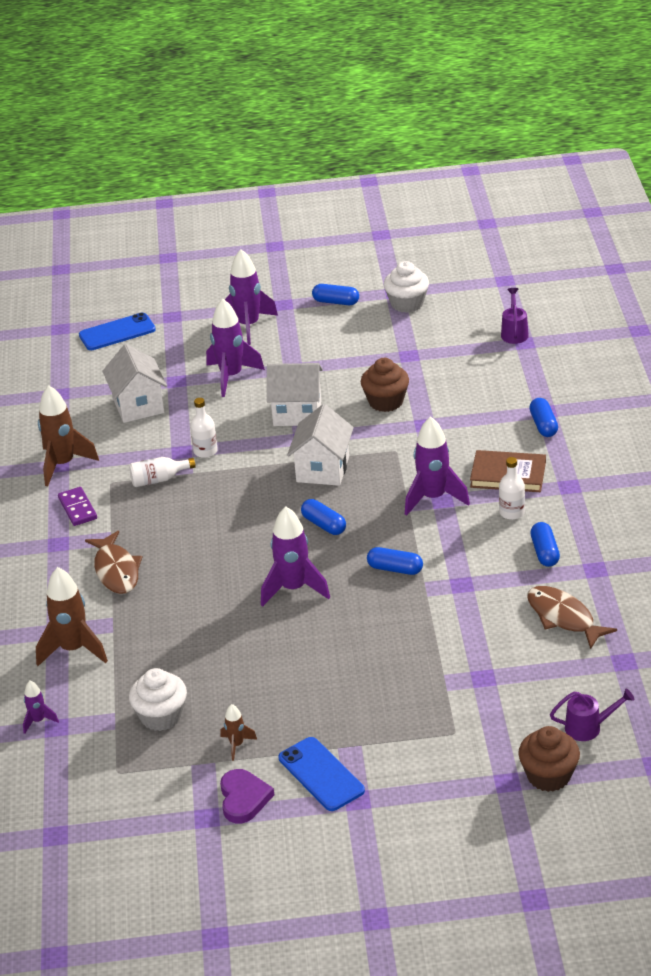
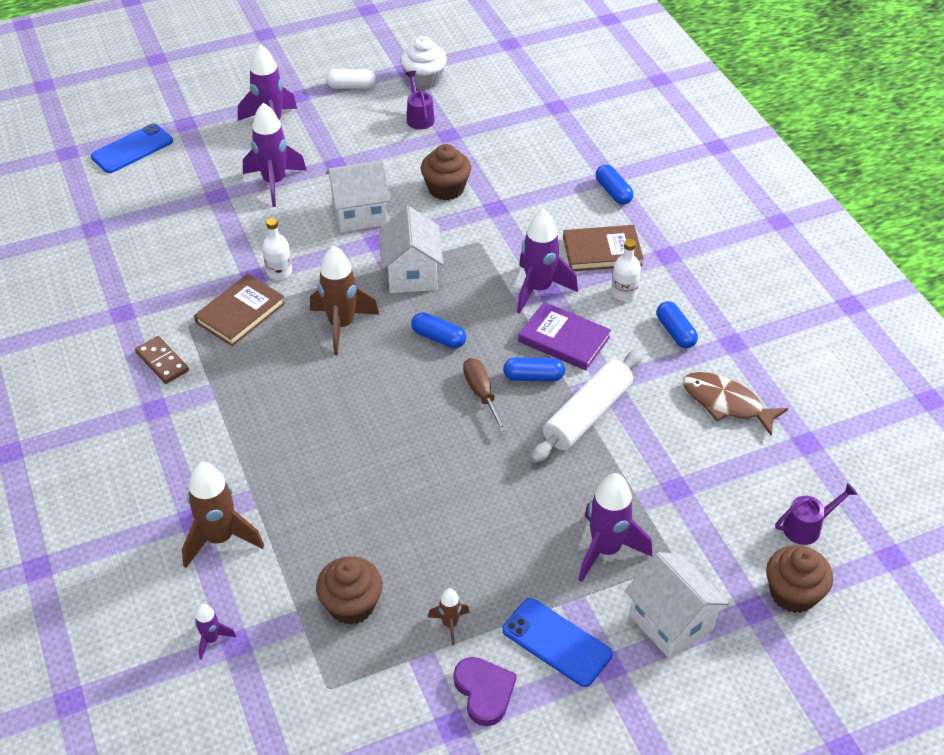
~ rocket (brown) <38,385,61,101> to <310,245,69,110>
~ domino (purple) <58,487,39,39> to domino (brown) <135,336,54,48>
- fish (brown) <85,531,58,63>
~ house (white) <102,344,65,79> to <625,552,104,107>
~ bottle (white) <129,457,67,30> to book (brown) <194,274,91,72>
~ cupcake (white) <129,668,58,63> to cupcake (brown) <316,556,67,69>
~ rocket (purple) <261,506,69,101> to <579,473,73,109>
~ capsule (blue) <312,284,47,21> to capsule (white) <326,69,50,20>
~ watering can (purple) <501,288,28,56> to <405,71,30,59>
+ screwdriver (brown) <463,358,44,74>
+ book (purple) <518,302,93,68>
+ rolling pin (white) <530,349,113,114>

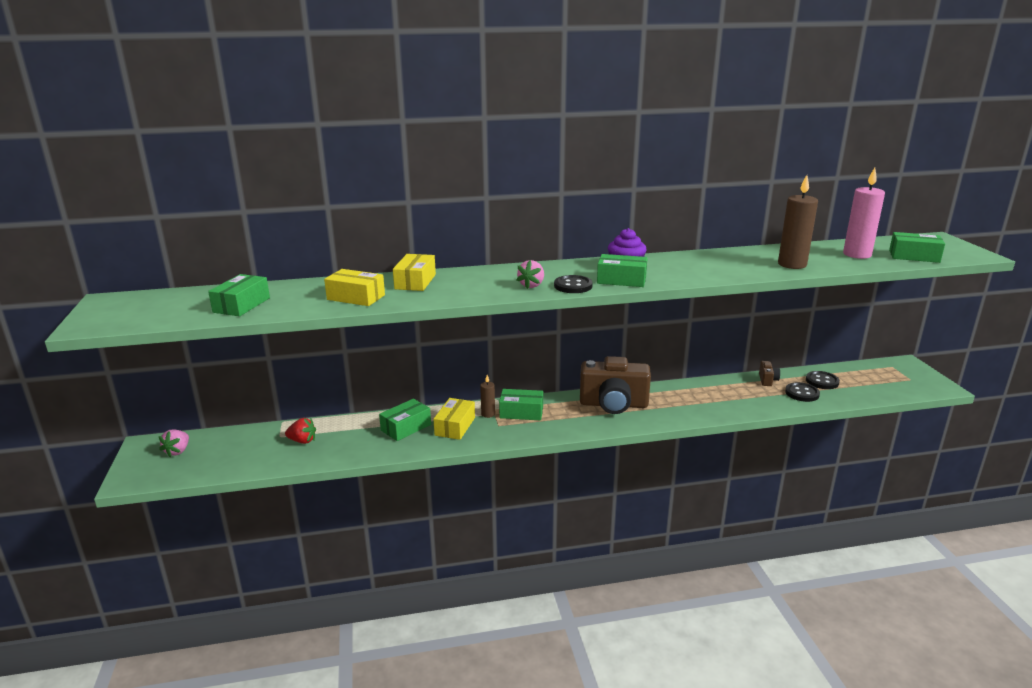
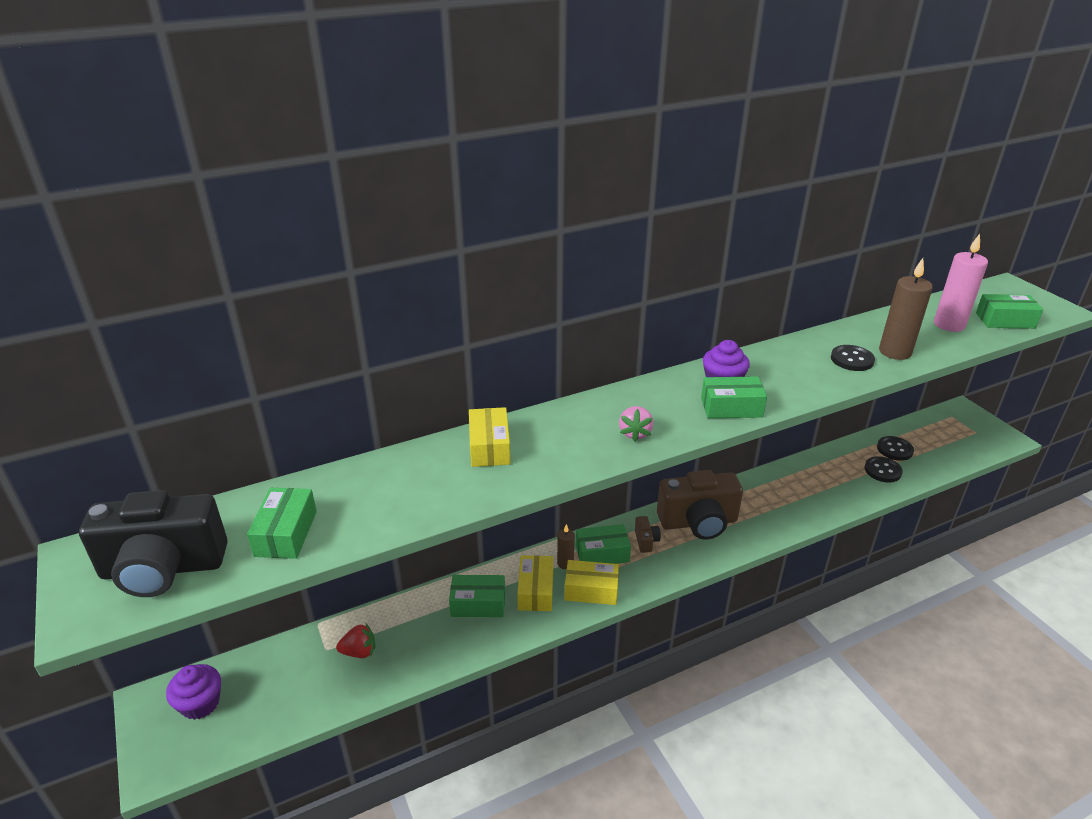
~ strawberry (pink) <159,429,30,28> to cupcake (purple) <166,664,55,56>
~ box (yellow) <324,269,61,37> to <564,560,55,45>
~ box (green) <379,399,52,42> = <449,575,56,42> 60 degrees clockwise
~ button (black) <554,275,39,18> to <831,345,44,26>
~ camera (brown) <759,361,21,25> to <635,516,26,37>
+ camera (black) <79,490,149,107>

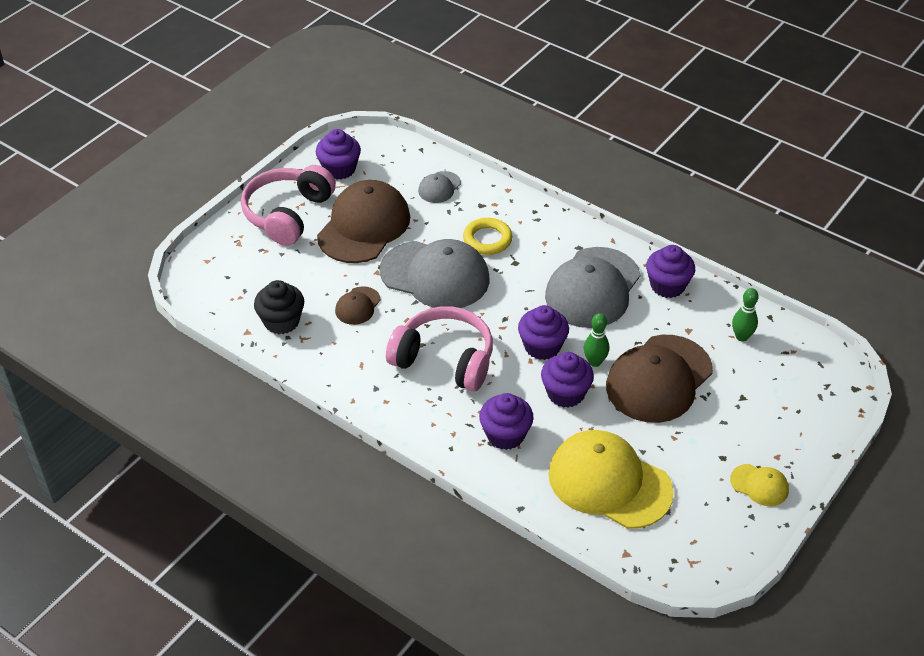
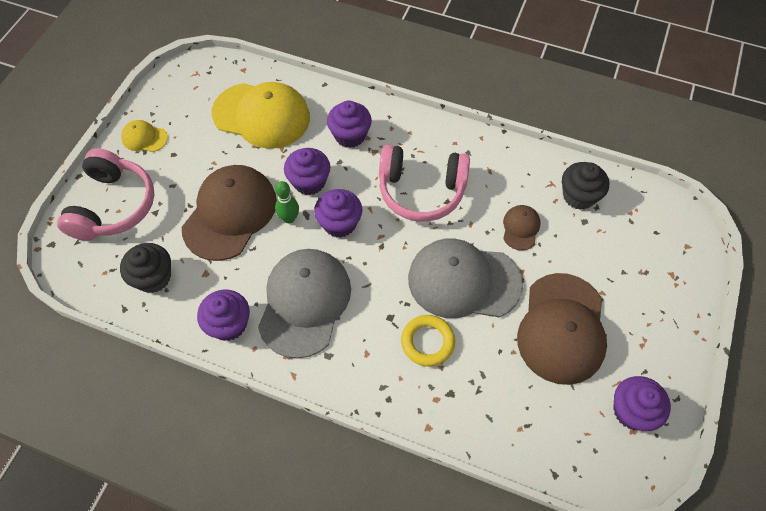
~ headphones (pink) <241,165,95,81> to <57,148,97,93>
- cap (grey) <418,171,43,32>
~ bowling pin (green) <732,288,27,54> to cupcake (black) <120,243,51,50>

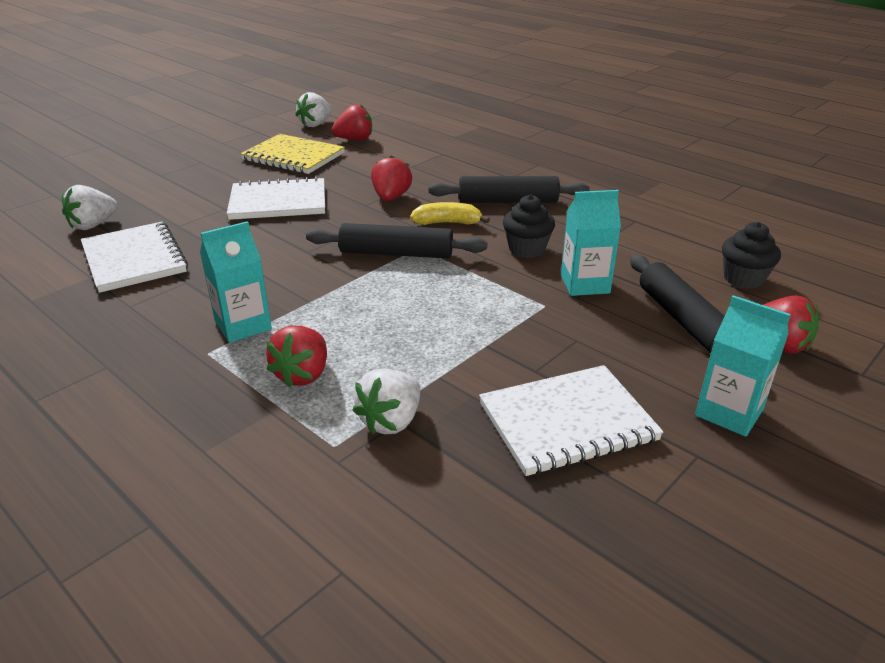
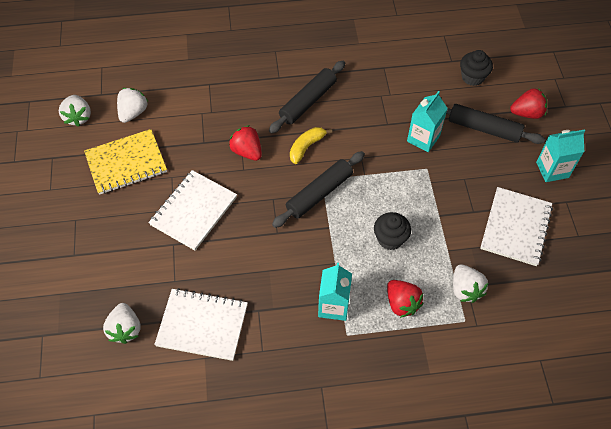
~ strawberry (red) <332,104,40,36> to strawberry (white) <117,88,31,35>
~ cupcake (black) <503,194,52,64> to <374,212,37,38>

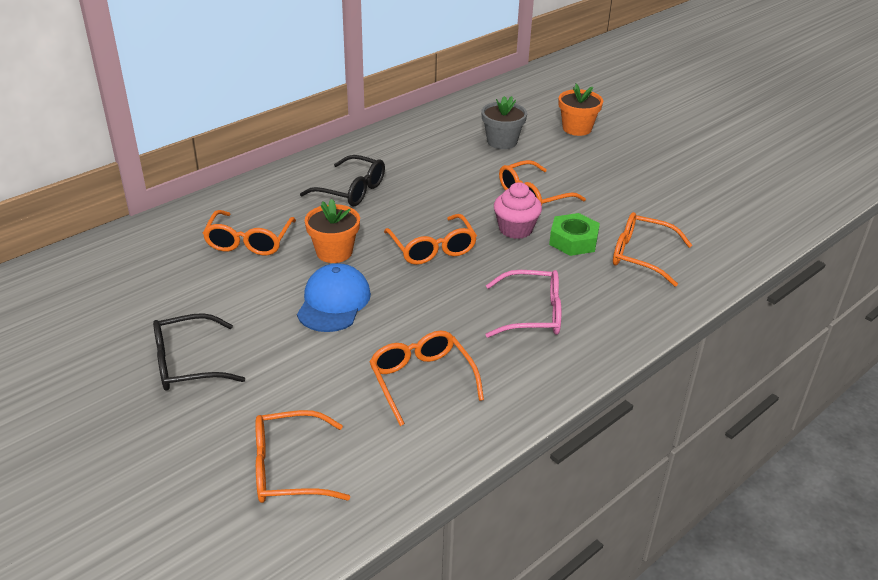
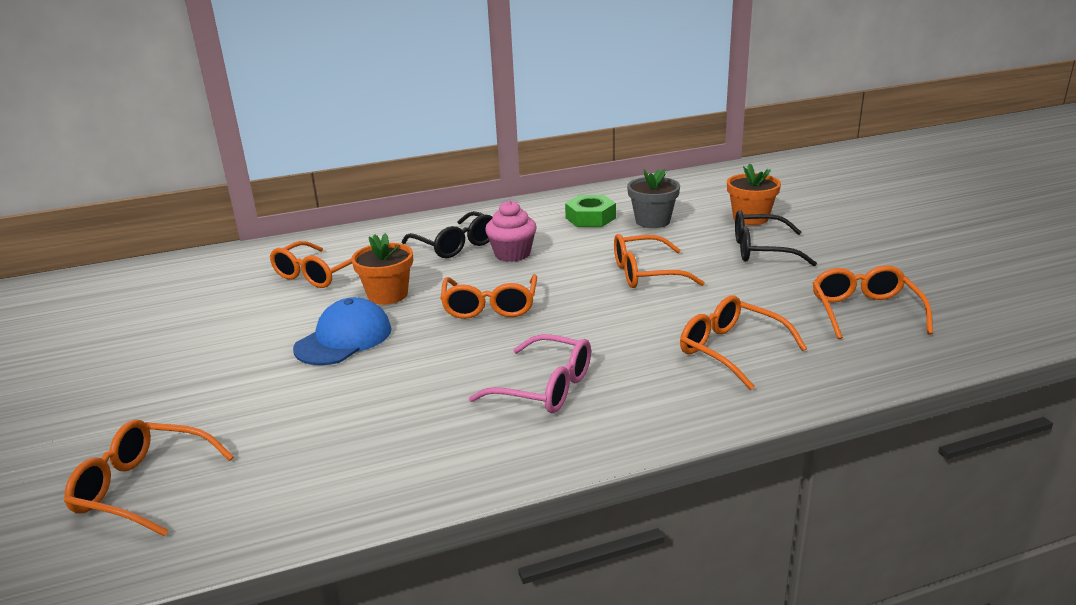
~ glasses (black) <153,313,92,78> to <735,210,82,56>
~ glasses (orange) <369,331,115,95> to <813,265,120,74>
~ cupcake (pink) <494,182,48,57> to <485,200,52,62>
~ nut (green) <549,213,51,43> to <565,195,51,32>

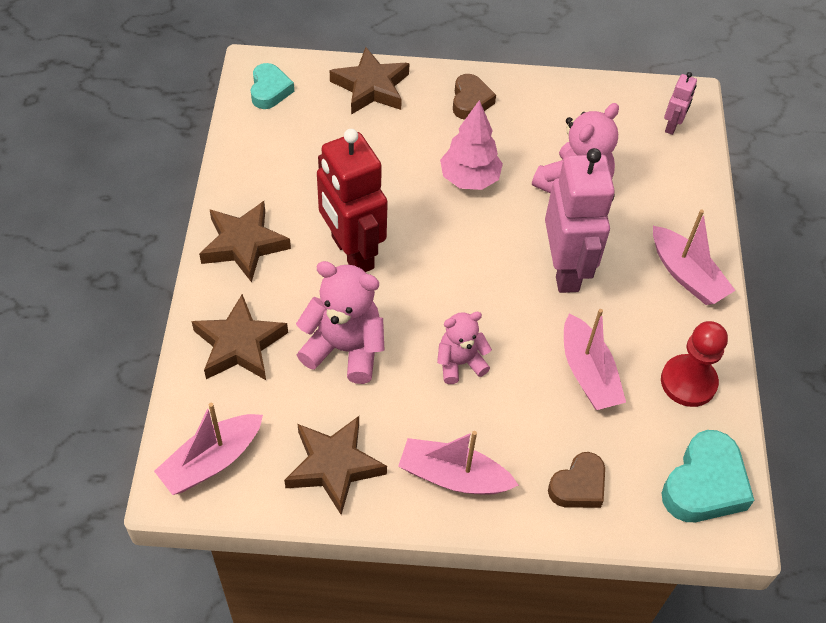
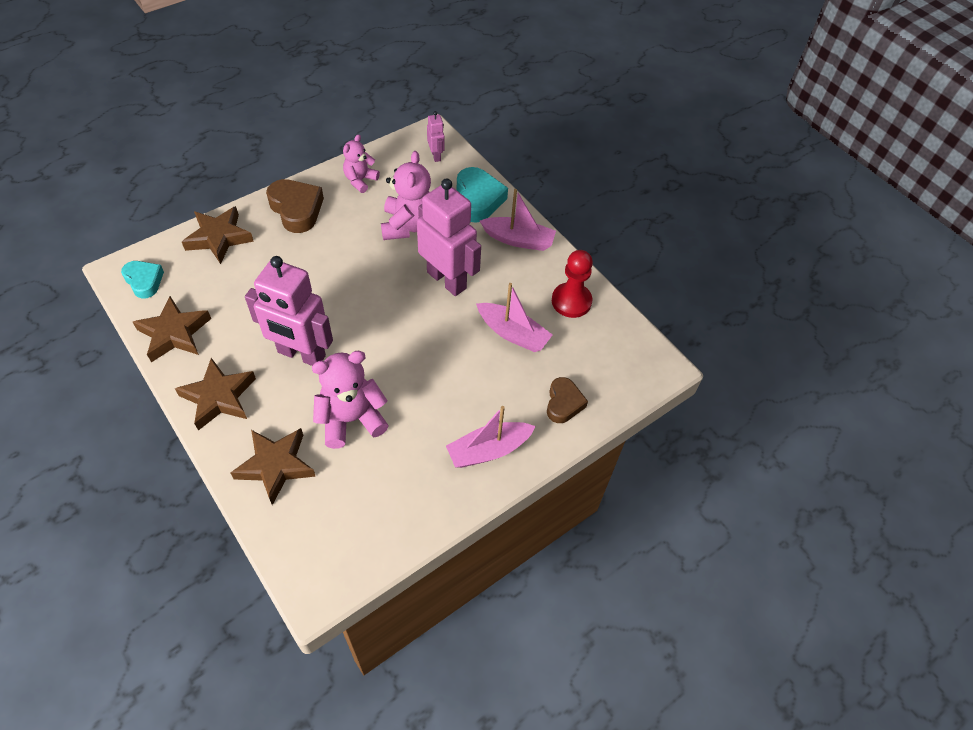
- boat (pink) <154,403,109,92>
~ star (brown) <284,416,103,99> to <133,296,78,66>
~ robot (red) <317,129,71,143> to robot (pink) <245,256,88,110>
~ teddy bear (pink) <437,312,55,72> to <343,134,37,59>
- tree (pink) <440,100,63,90>
~ heart (brown) <453,74,43,46> = <266,179,58,54> x1.55
~ heart (turquoise) <661,430,93,92> to <457,167,51,56>

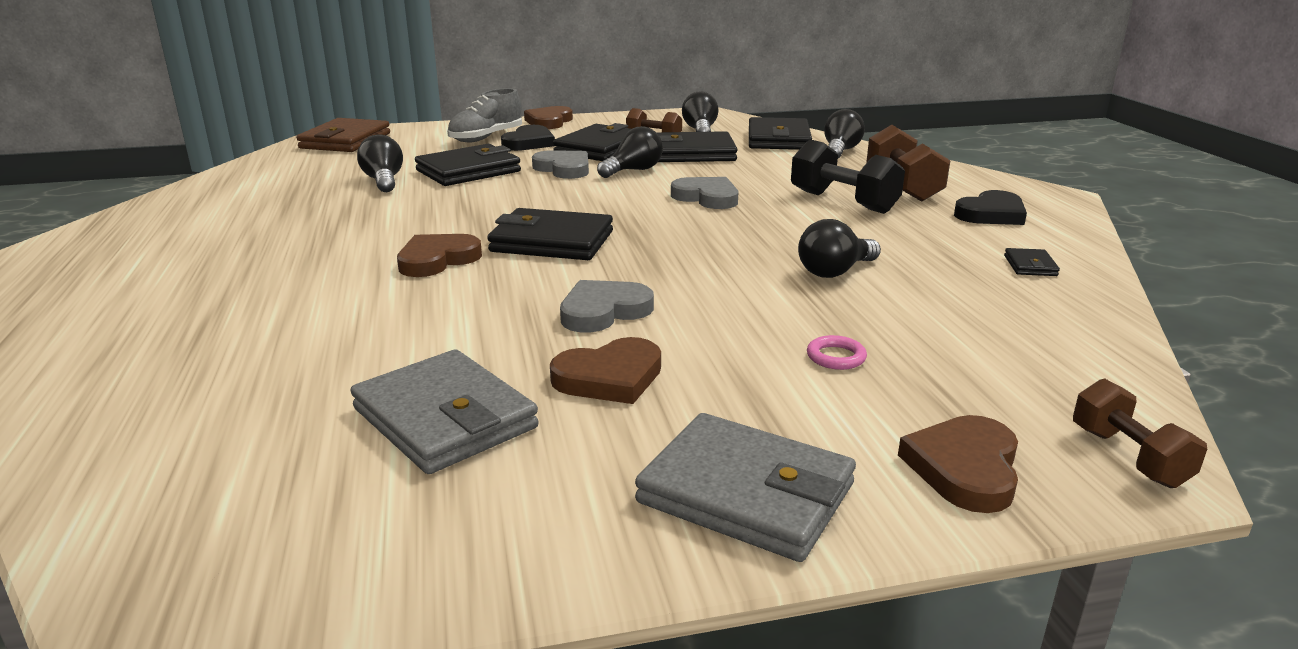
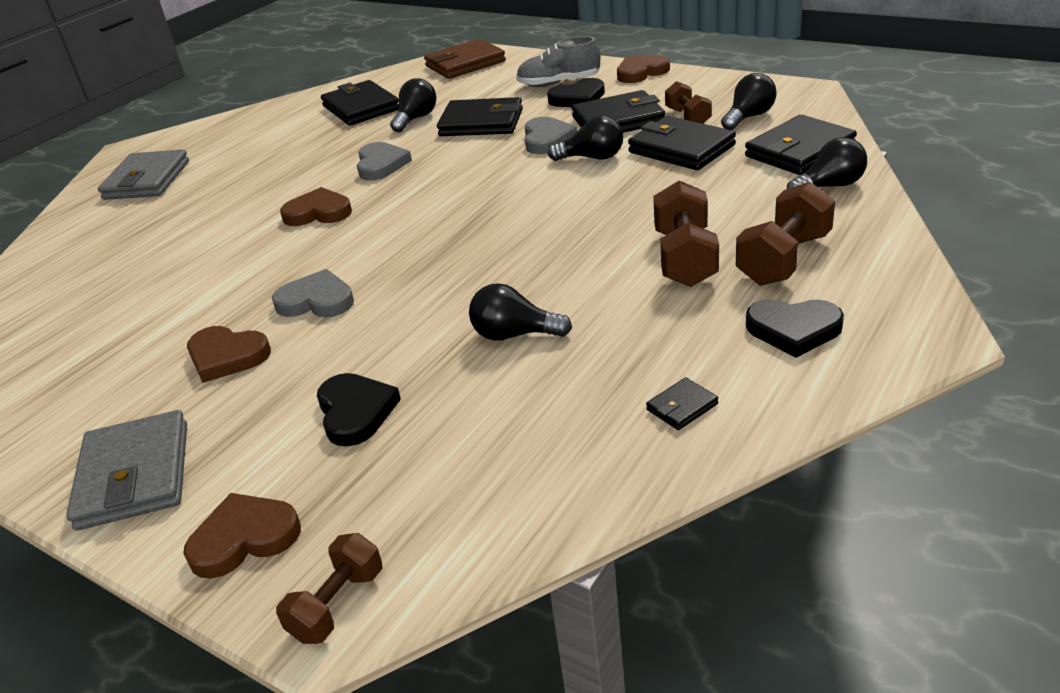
~ wallet (grey) <351,349,188,125> to <98,149,91,51>
~ wallet (black) <487,208,126,52> to <321,80,78,46>
~ heart (grey) <671,177,67,32> to <357,142,55,39>
~ dumbbell (black) <791,139,114,75> to dumbbell (brown) <653,180,66,107>
~ ring (pink) <807,335,60,35> to heart (black) <317,373,84,73>

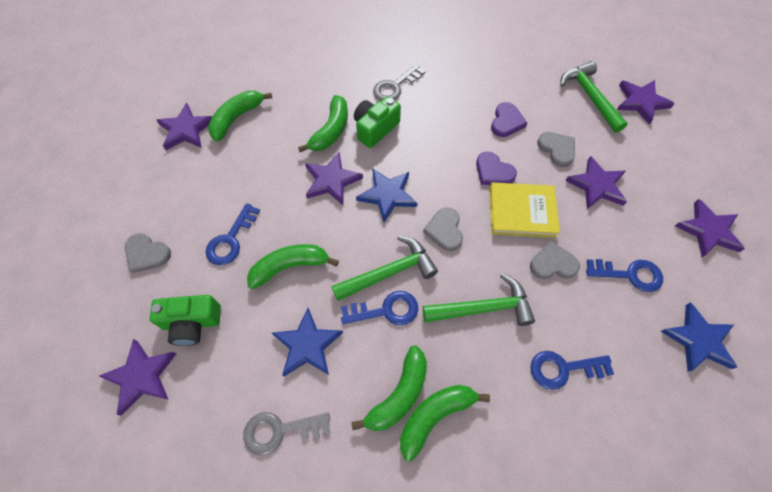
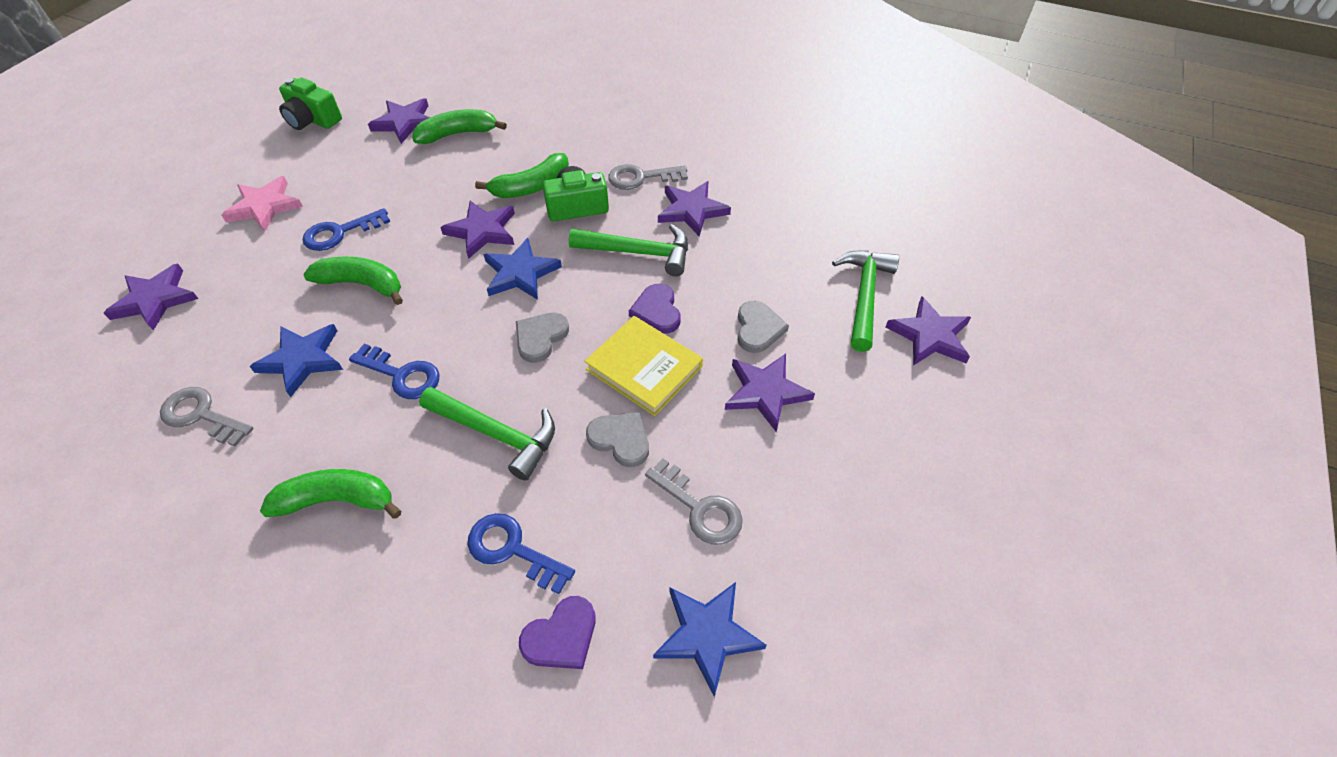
~ heart (grey) <125,233,46,40> to star (pink) <221,176,82,55>
~ camera (green) <150,295,71,51> to <279,77,63,53>
~ hammer (green) <331,235,107,66> to <569,224,119,52>
- banana (green) <351,345,76,86>
~ heart (purple) <491,102,36,35> to <519,596,77,73>
~ key (blue) <586,259,77,33> to key (grey) <645,458,98,87>
~ star (purple) <675,199,70,58> to <658,181,73,56>

